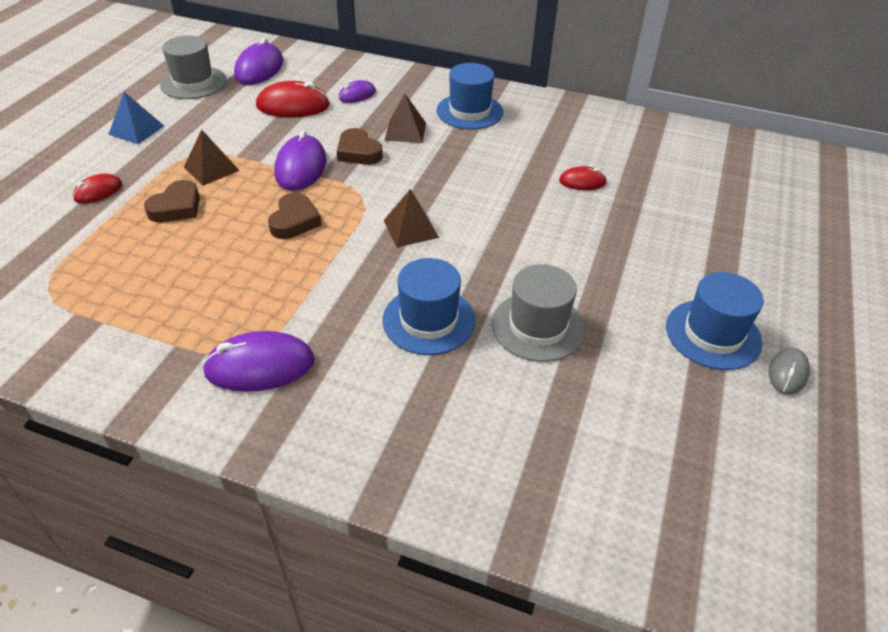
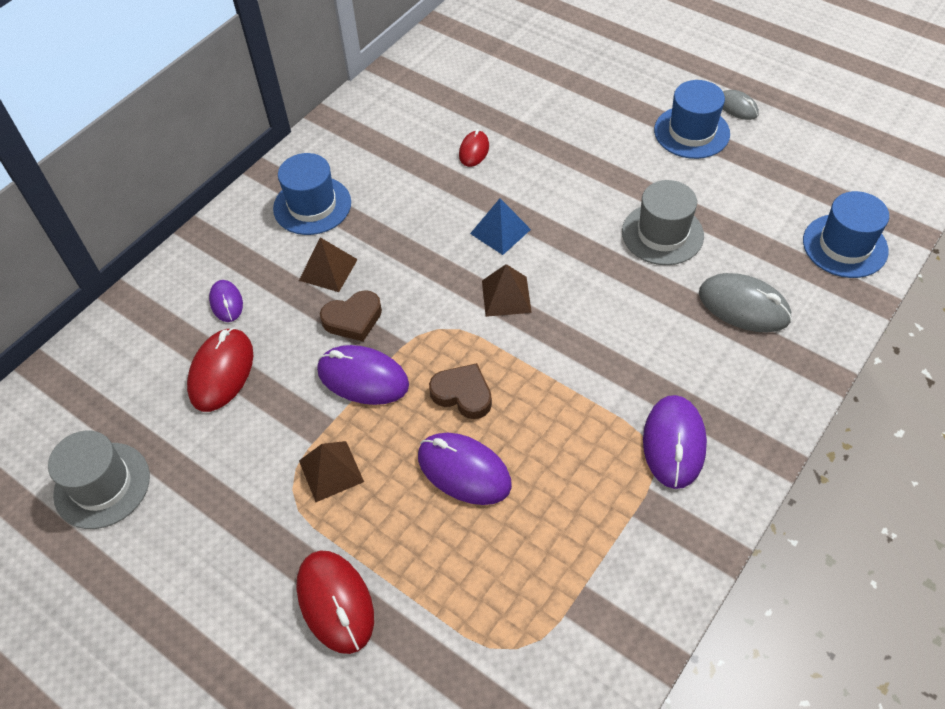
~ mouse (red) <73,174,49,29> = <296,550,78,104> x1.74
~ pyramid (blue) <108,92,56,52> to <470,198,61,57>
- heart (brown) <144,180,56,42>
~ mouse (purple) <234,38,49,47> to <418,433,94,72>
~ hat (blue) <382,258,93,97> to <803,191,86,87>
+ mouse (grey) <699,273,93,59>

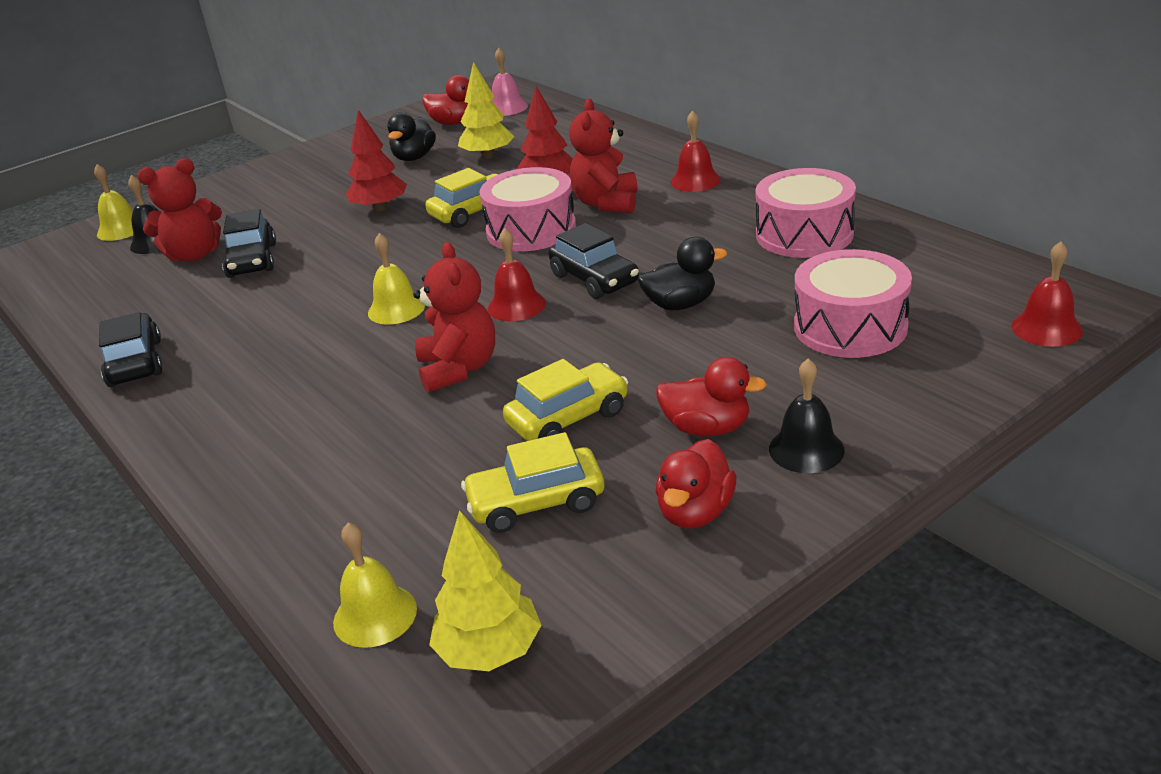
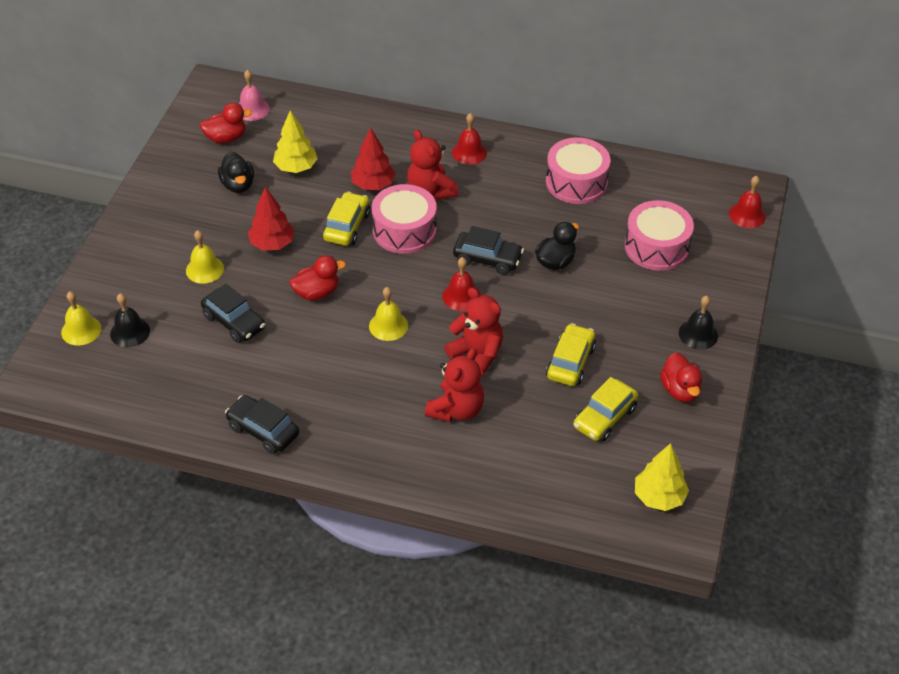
~ teddy bear (red) <137,158,85,104> to <425,348,59,74>
~ bell (yellow) <333,523,84,125> to <186,230,38,54>
~ duck (red) <656,357,111,79> to <290,255,56,45>

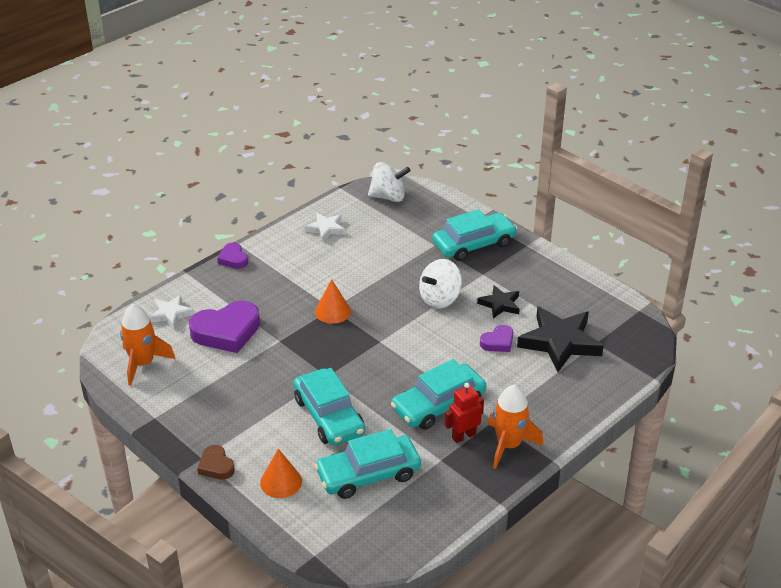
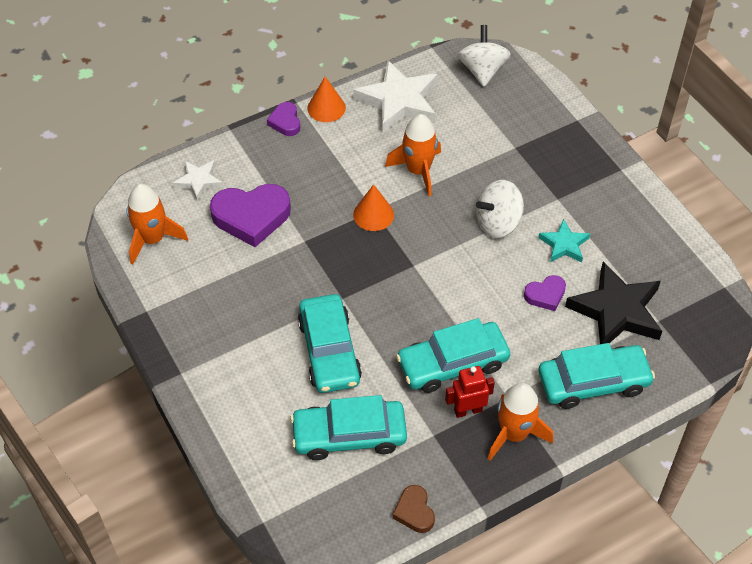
~ heart (brown) <197,445,38,35> to <393,485,42,48>
~ cone (orange) <260,449,42,49> to <307,77,39,45>
~ star (white) <305,213,40,29> = <354,60,83,73> x1.85
~ spinning top (white) <368,162,43,40> = <457,25,54,62> 105 degrees counterclockwise
~ car (turquoise) <433,209,84,52> to <538,343,117,66>
~ star (black) <477,285,43,33> to star (turquoise) <538,219,52,44>
+ rocket (orange) <385,114,56,82>

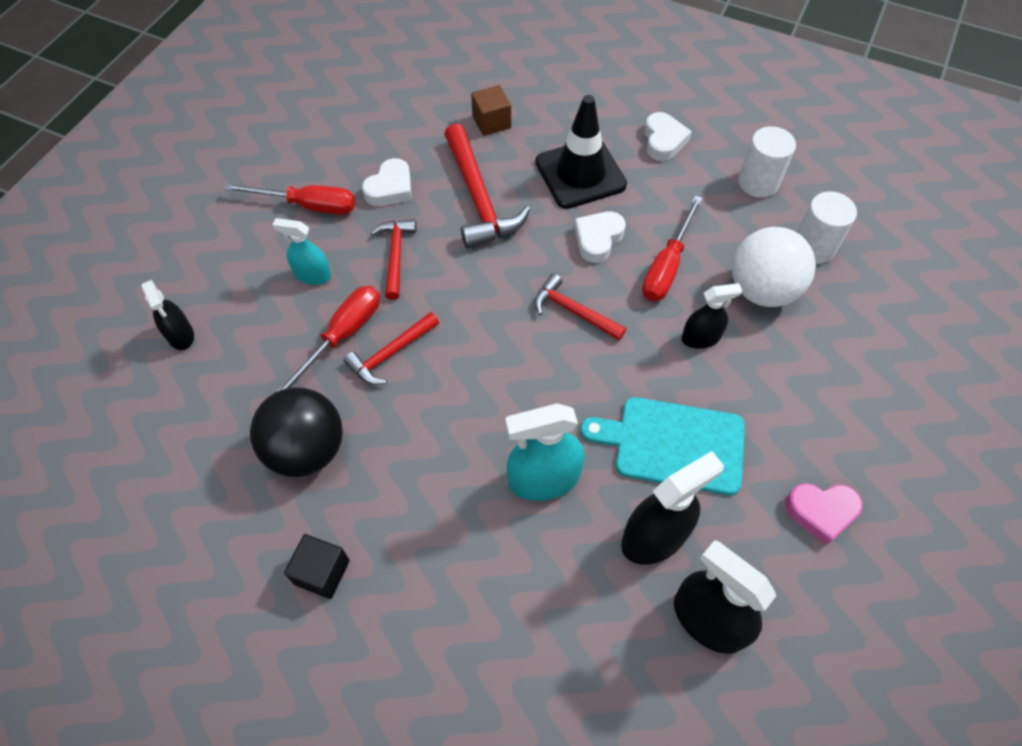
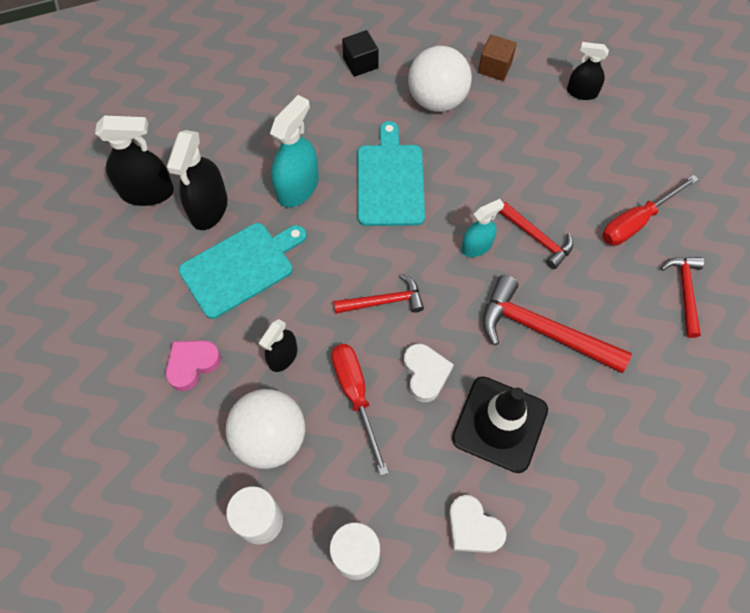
~ ball (black) <250,387,93,90> to ball (white) <408,46,64,66>
~ spray bottle (turquoise) <273,218,58,67> to <461,199,43,58>
- screwdriver (red) <277,286,103,106>
~ hammer (red) <343,312,96,73> to <661,257,43,81>
- heart (white) <362,158,50,48>
~ cube (brown) <471,85,40,51> to <478,35,39,46>
~ heart (pink) <785,483,77,62> to <166,340,55,51>
+ cutting board (turquoise) <358,121,67,105>

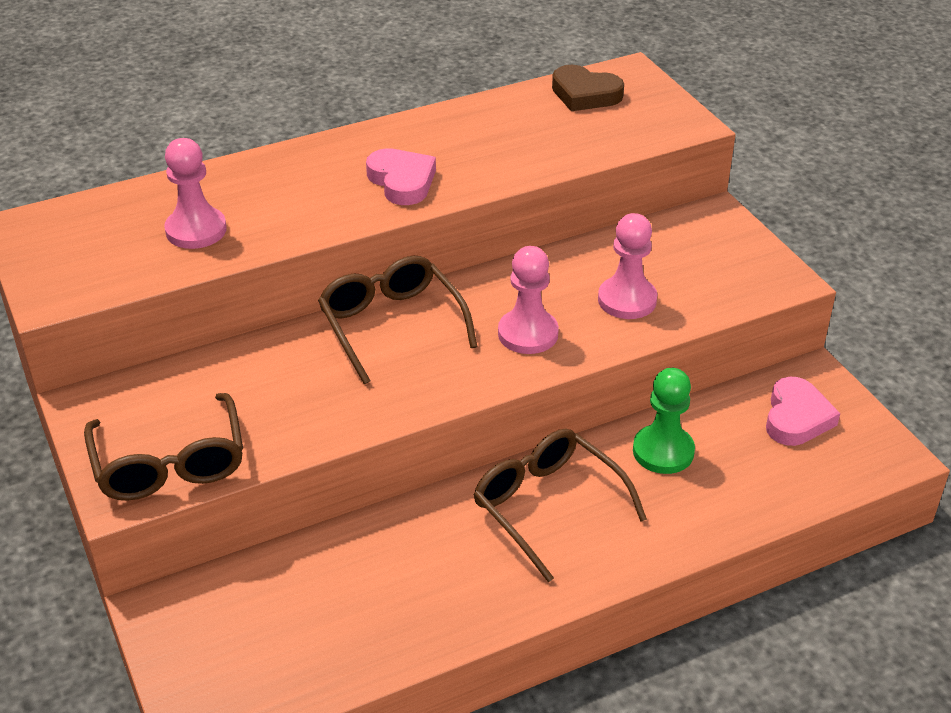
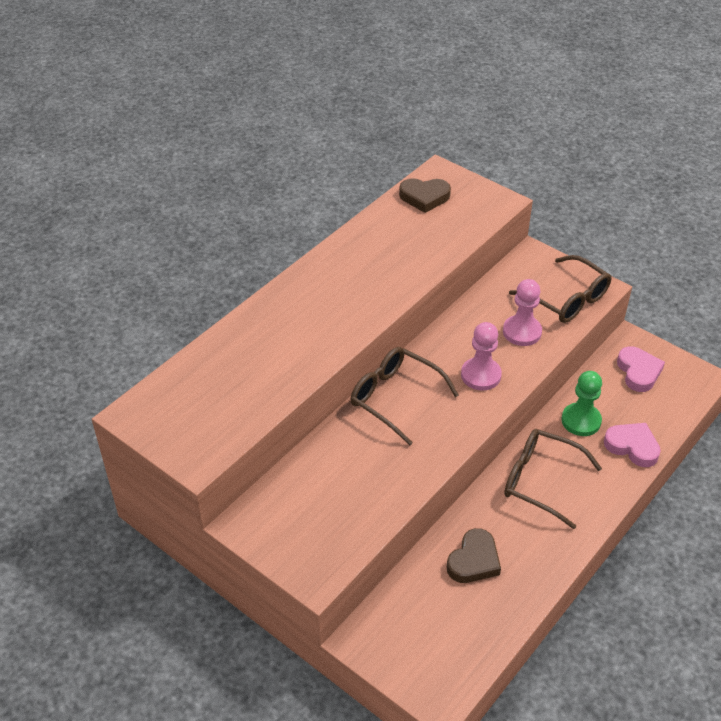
~ glasses (brown) <84,393,159,108> to <509,255,103,68>
- pawn (pink) <164,138,63,111>
~ heart (pink) <366,148,70,57> to <604,423,57,44>
+ heart (brown) <447,528,54,55>

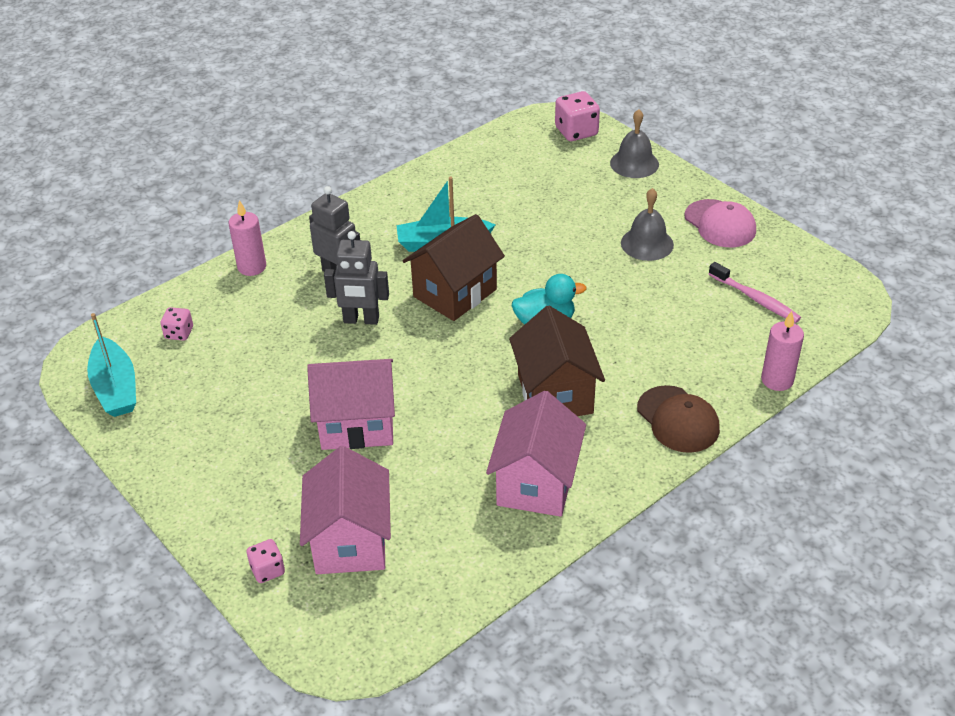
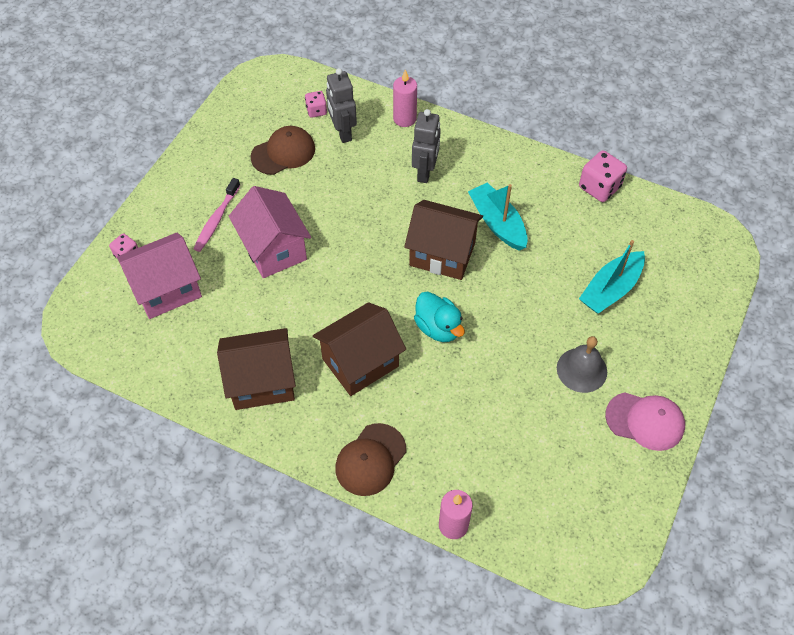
~ boat (turquoise) <87,313,49,104> to <579,240,66,74>
~ robot (grey) <324,231,65,94> to <326,68,31,75>
~ house (pink) <486,391,100,126> to house (brown) <217,328,79,82>
~ dice (pink) <555,91,45,50> to <579,150,48,52>
- bell (grey) <610,109,49,69>
~ cap (pink) <684,199,72,48> = <605,392,80,59> 105 degrees counterclockwise
~ toothbrush (pink) <709,262,92,61> to <194,178,46,74>
+ cap (brown) <251,126,64,49>

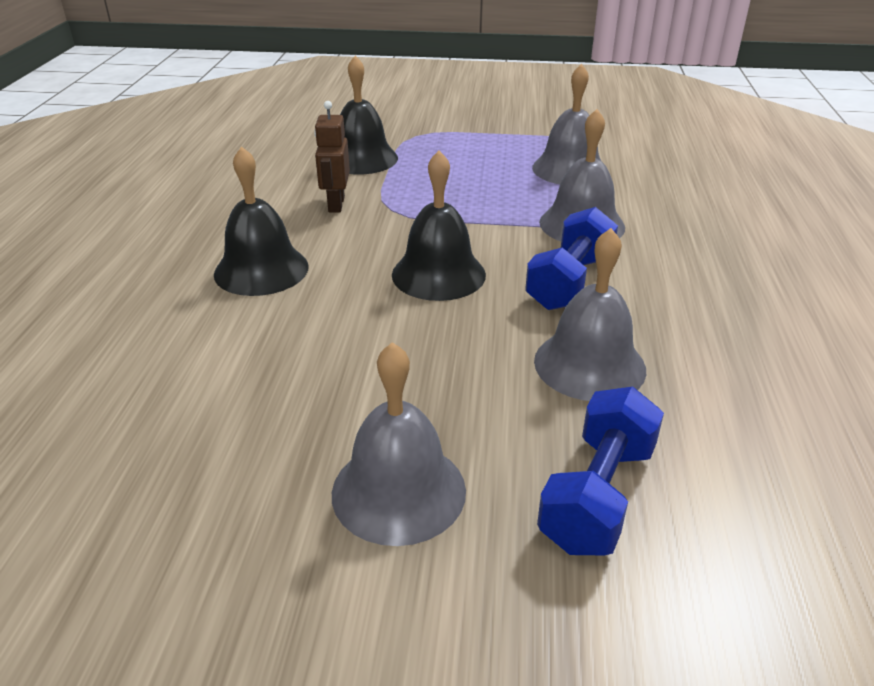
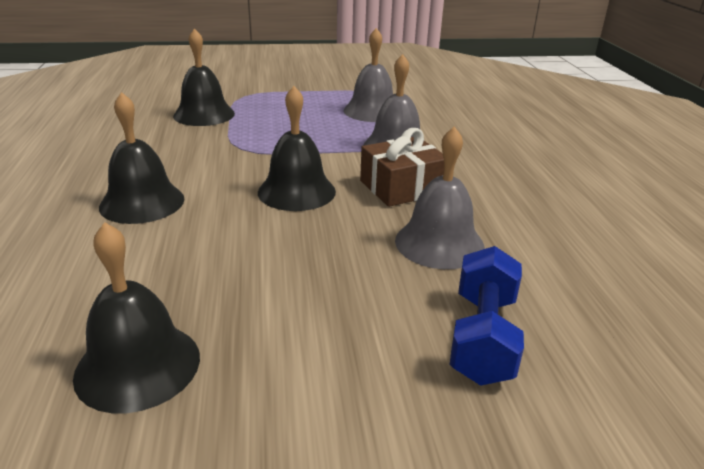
- robot (brown) <314,101,36,112>
- bell (grey) <332,342,134,204>
~ dumbbell (blue) <525,207,93,103> to gift (brown) <360,128,84,79>
+ bell (black) <73,222,127,191>

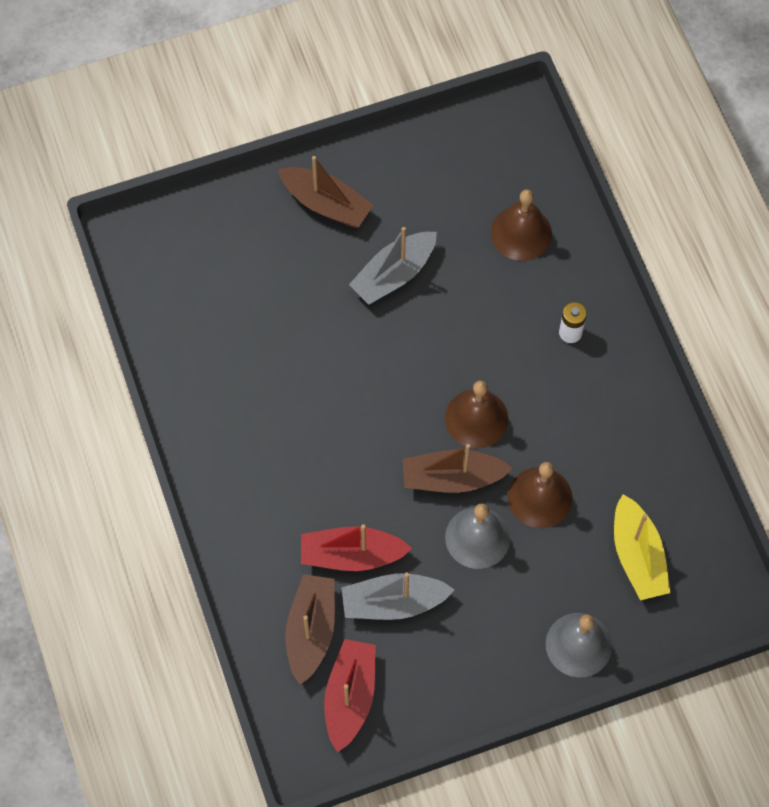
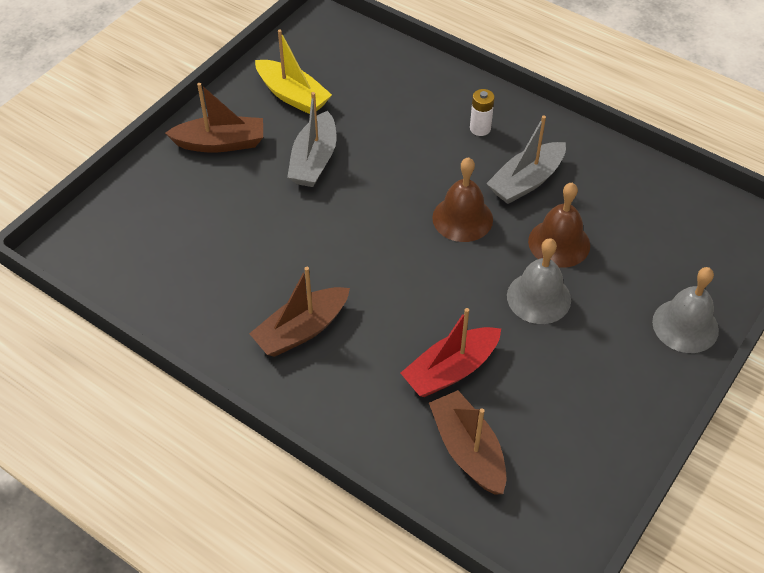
- boat (red) <324,639,52,114>
~ boat (grey) <341,572,113,48> to <486,115,80,89>
~ boat (brown) <403,444,110,49> to <249,267,101,90>
- bell (brown) <491,189,61,72>
~ boat (yellow) <614,494,56,107> to <255,30,77,84>

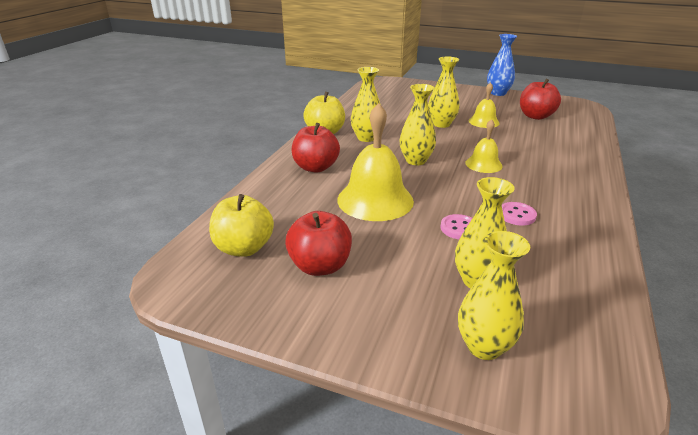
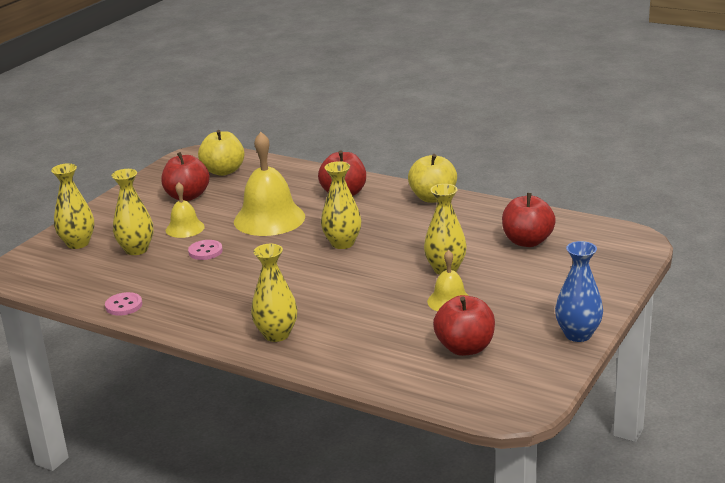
~ vase (yellow) <351,67,30,75> to <251,244,46,98>
~ bell (yellow) <465,119,38,54> to <166,182,39,56>
~ button (pink) <502,202,35,24> to <105,292,37,24>
+ apple (red) <502,193,54,54>

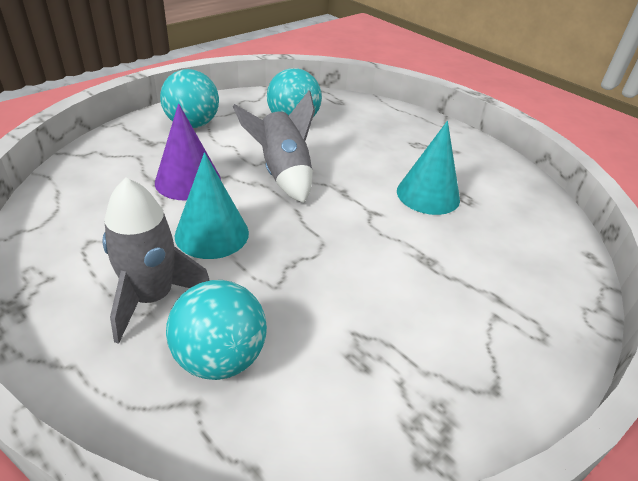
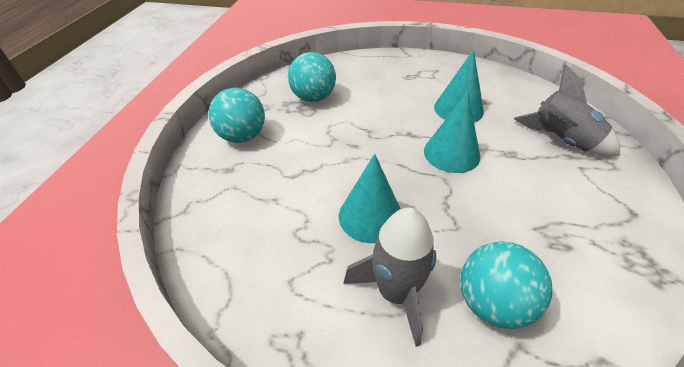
- cone (purple) <155,103,66,98>
~ rocket (grey) <233,90,82,113> to <514,64,106,92>
+ cone (turquoise) <424,91,56,82>

